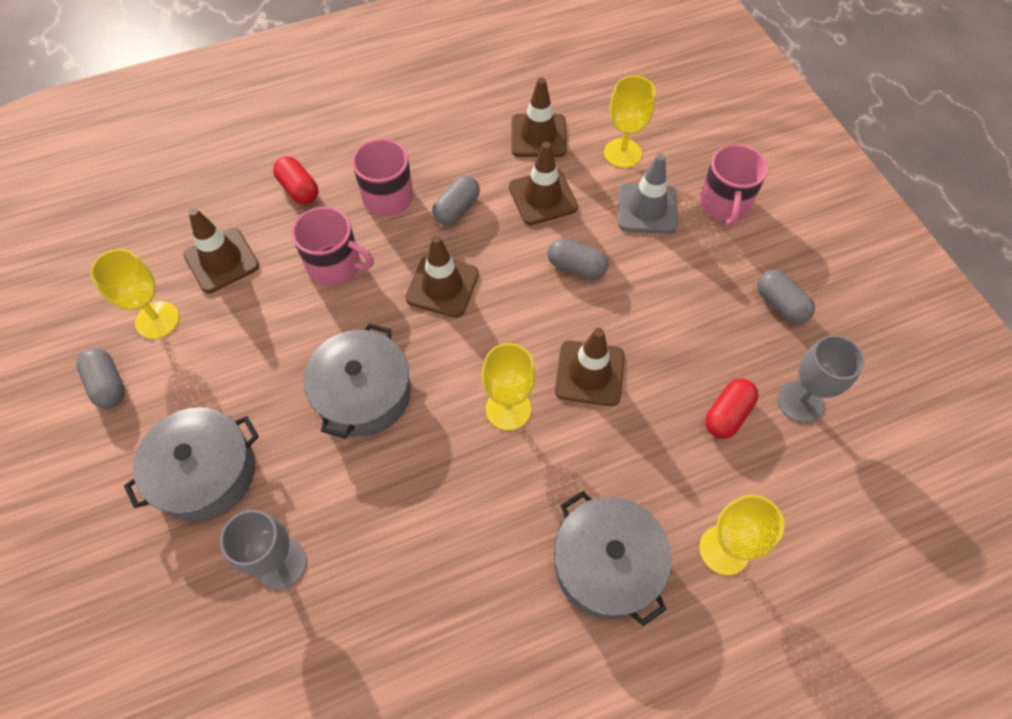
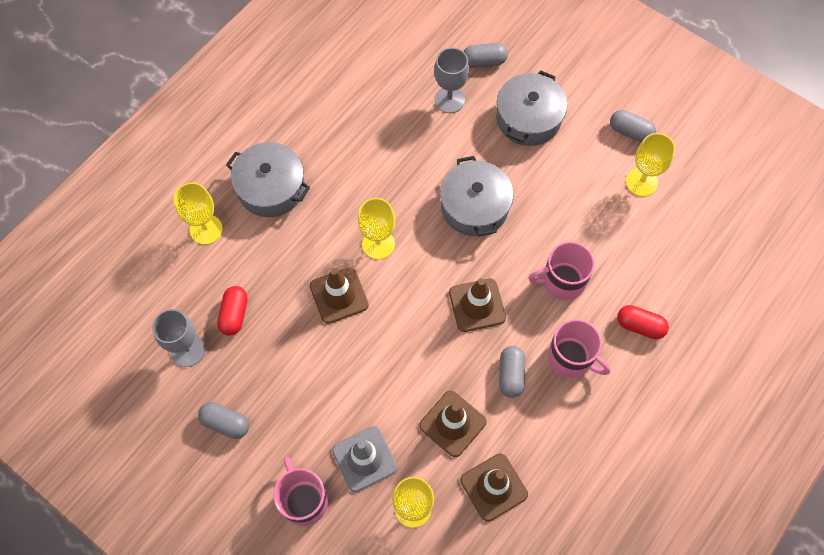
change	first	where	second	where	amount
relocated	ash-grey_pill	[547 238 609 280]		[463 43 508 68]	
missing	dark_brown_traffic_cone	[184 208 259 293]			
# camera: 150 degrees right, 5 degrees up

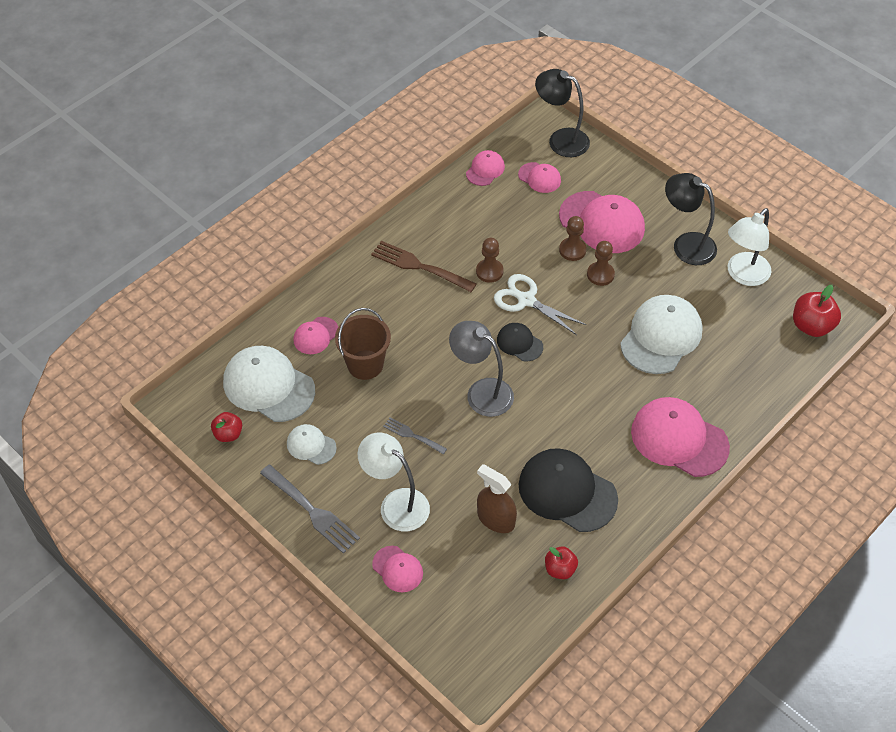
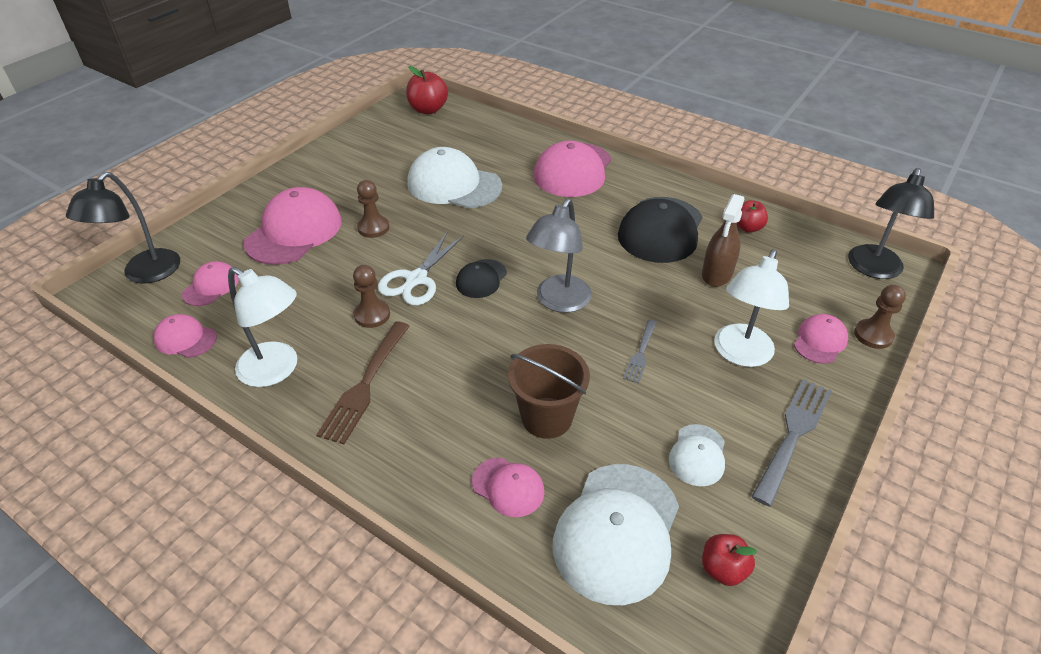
change	first	where	second	where	amount
relocated	pure_white_reading_lamp	[727 208 771 286]		[228 267 297 387]	
relocated	jet-black_reading_lamp	[665 173 717 265]		[848 168 934 279]	
relocated	dark_brown_game_pawn	[559 216 587 261]		[854 285 906 349]	
# camera: 100 degrees left, 10 degrees down

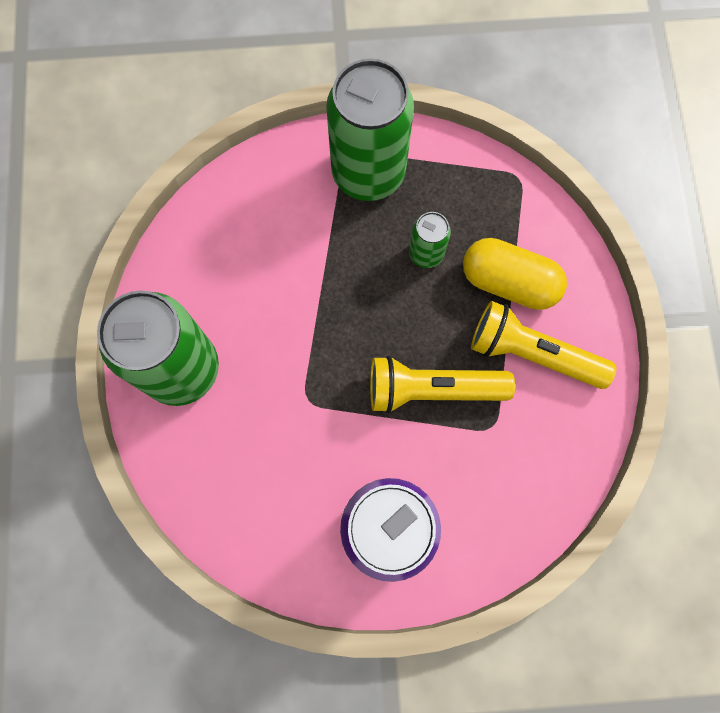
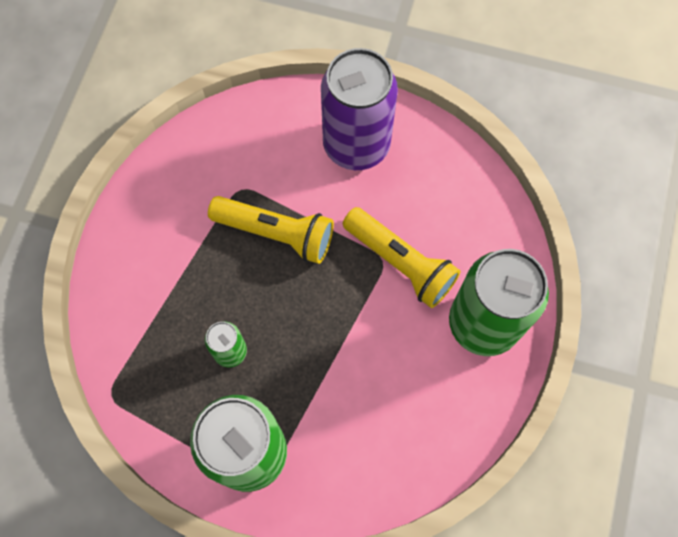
change	first	where	second	where	amount
relocated	bright_yellow_flashlight	[471 301 617 389]		[343 207 460 308]	
missing	bright_yellow_pill	[463 238 567 310]			
# camera: 160 degrees left, 5 degrees down

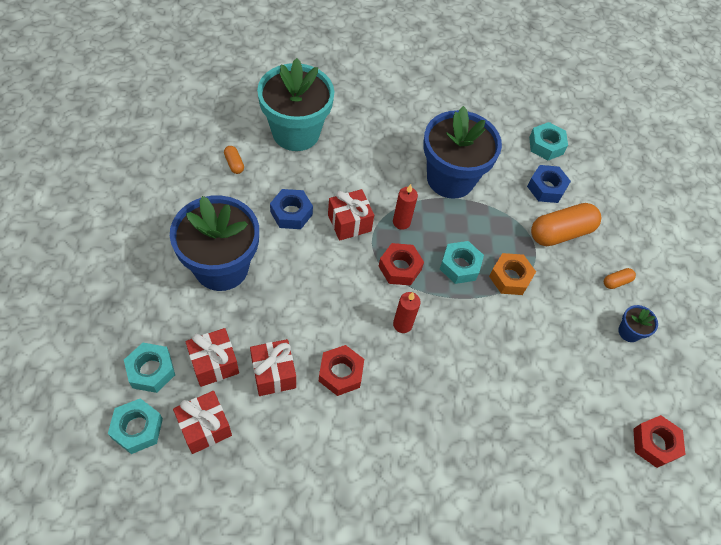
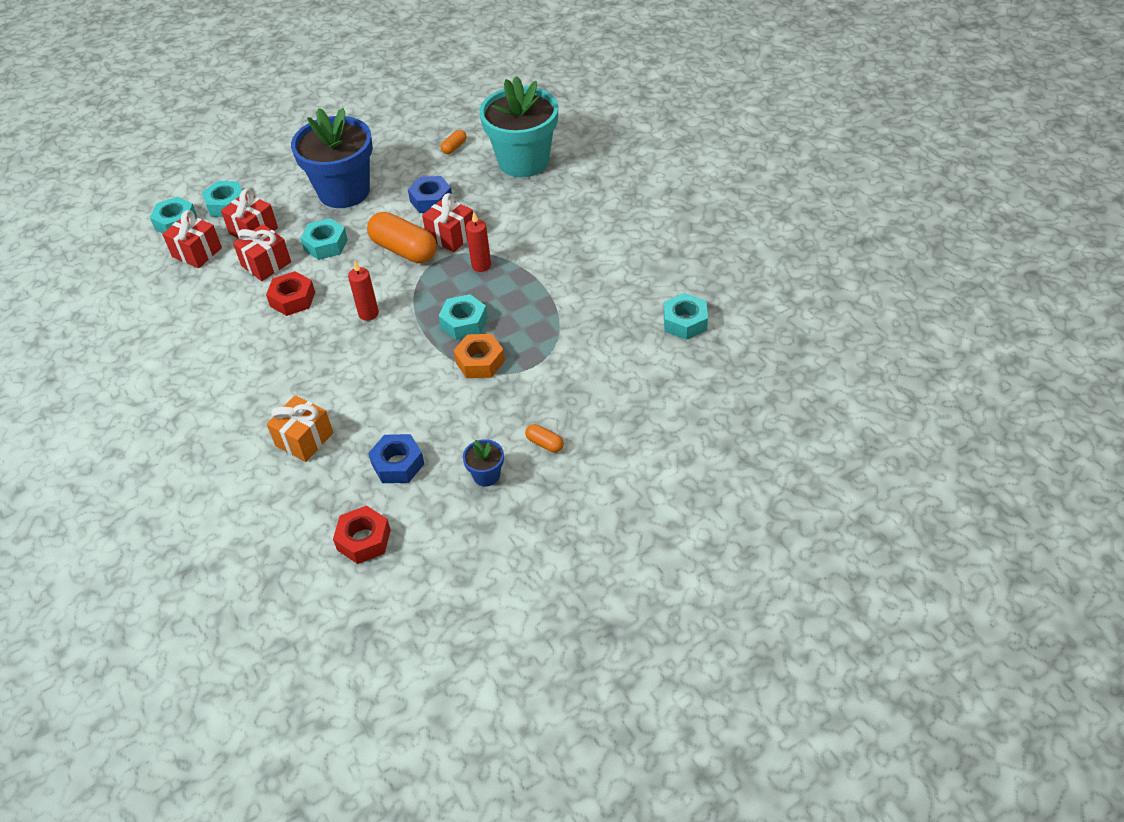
change	first	where	second	where	amount
appeared			bright_orange_wrapped_gift	[267 395 333 462]	
appeared			teal_hexagon_nut	[300 218 348 260]	
relocated	bright_orange_pill	[531 203 601 246]		[367 212 437 263]	
relocated	blue_hexagon_nut	[527 165 571 203]		[368 434 424 483]	
missing	scarlet_hexagon_nut	[379 243 424 286]			
missing	blue_plant_pot	[423 106 502 199]			
# camera: 70 degrees right, 10 degrees down

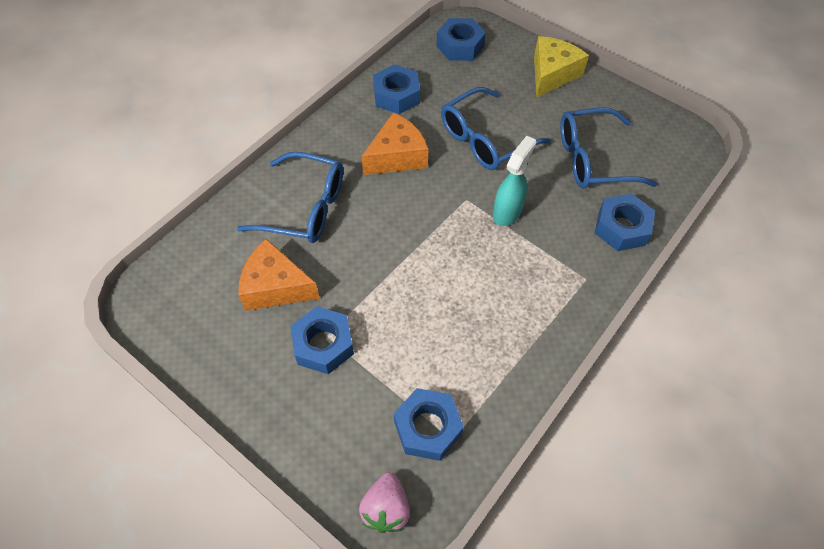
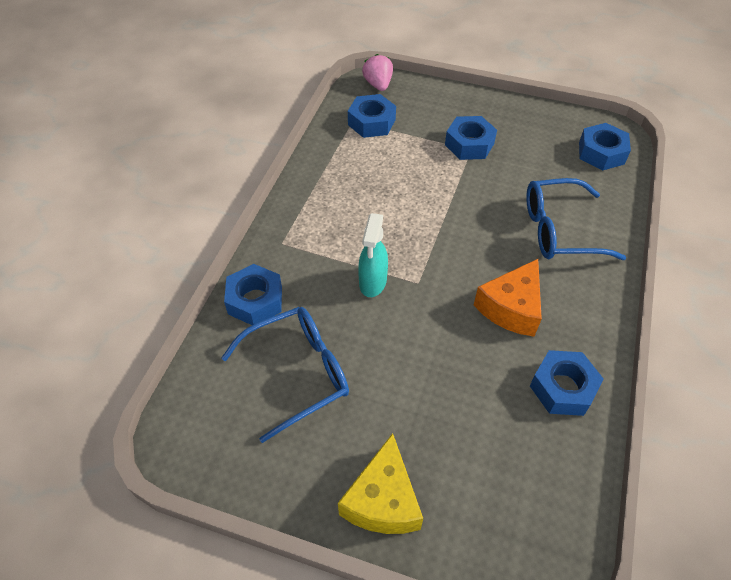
change	first	where	second	where	amount
relocated	blue_hexagon_nut	[436 18 486 61]		[579 123 631 171]	
missing	bright_orange_piece_of_cheese	[238 239 320 311]			
missing	blue_eyeglasses	[441 87 551 170]			
# camera: 160 degrees right, 5 degrees down

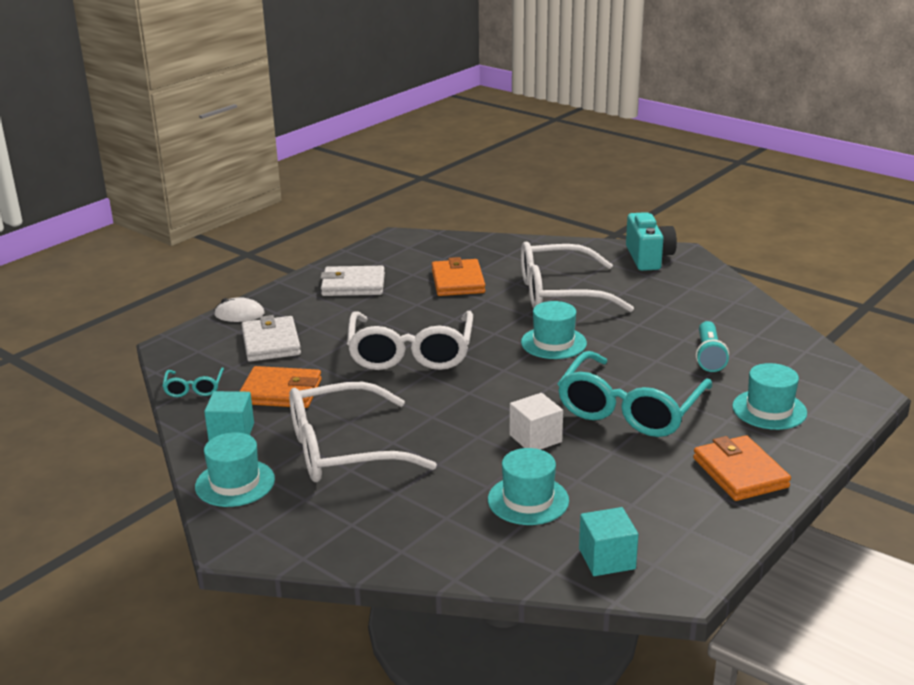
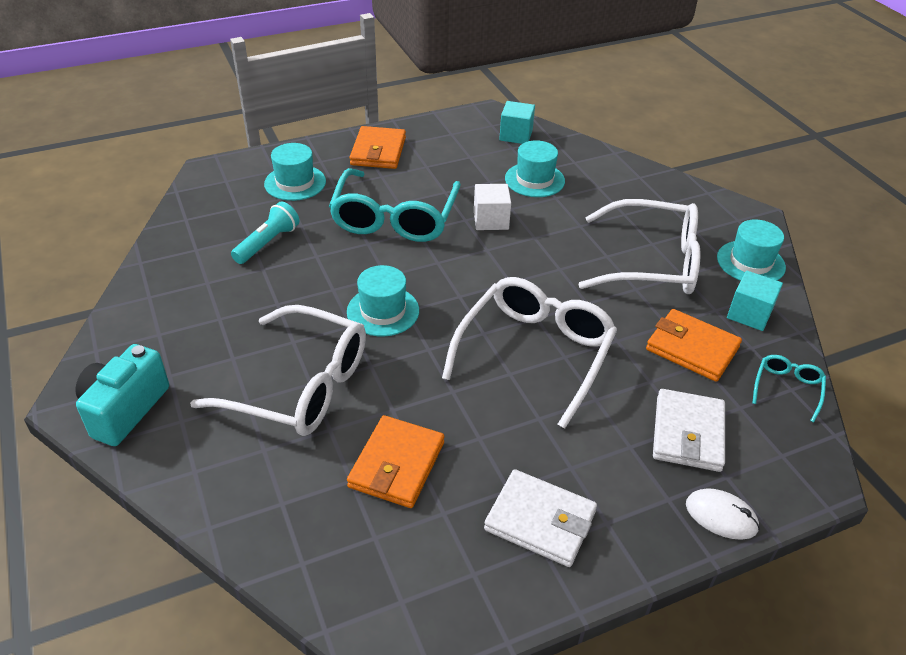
change	first	where	second	where	amount
spun	teal_eyeglasses	[557 351 712 437]		[329 168 461 242]	135 degrees clockwise
# camera: 155 degrees left, 15 degrees up

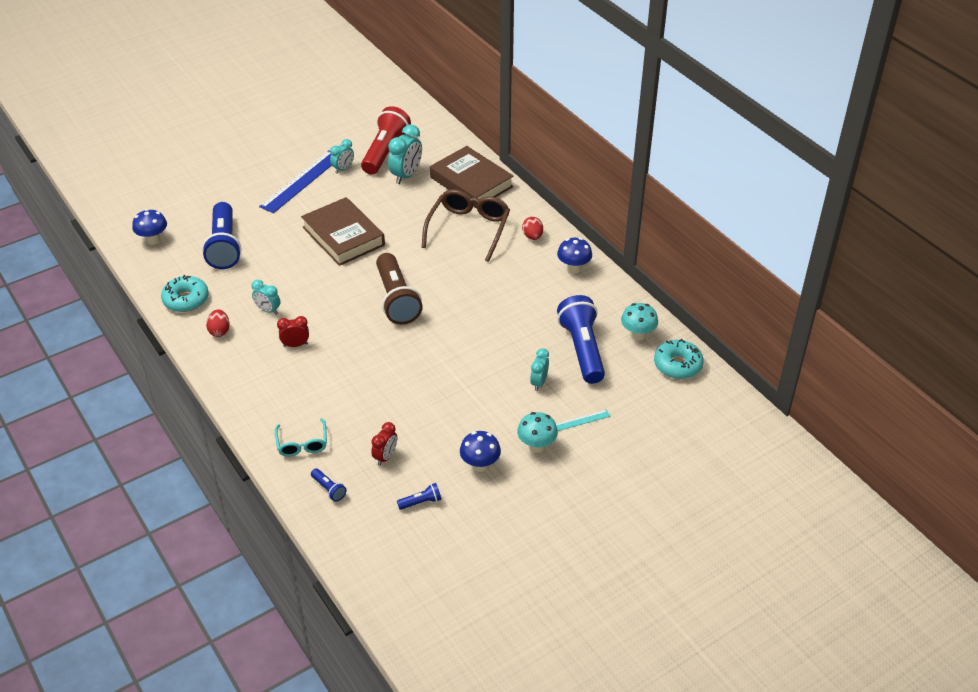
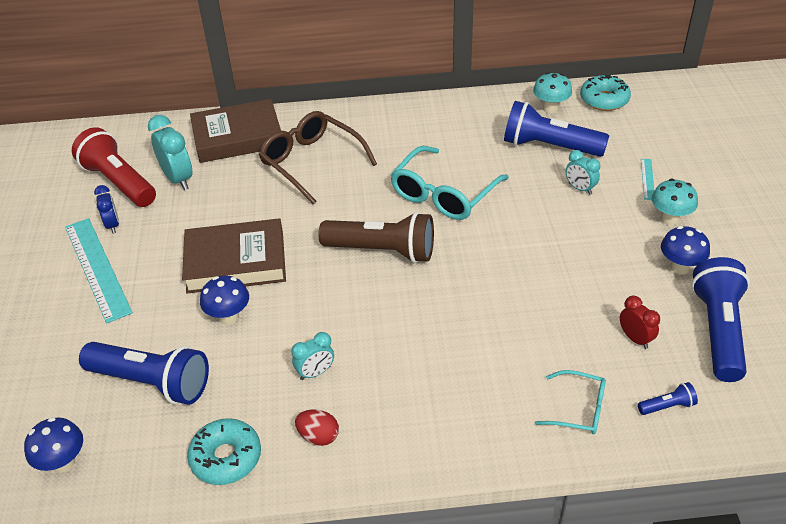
change	first	where	second	where	amount
colour	blue_straightedge	[259 150 332 213]	teal_straightedge	[65 218 133 323]	
colour	teal_bedside_clock	[330 139 354 173]	blue_bedside_clock	[94 185 119 234]	
relocated	blue_fungus	[557 238 592 273]		[200 276 249 325]	
appeared			teal_eyeglasses	[391 146 509 220]	
size	blue_flashlight	[397 483 441 510]		[691 257 750 382]	x2.38
missing	scarlet_bedside_clock	[277 316 309 347]			
missing	scarlet_egg	[522 217 543 240]			
# camera: 60 degrees left, 0 degrees up

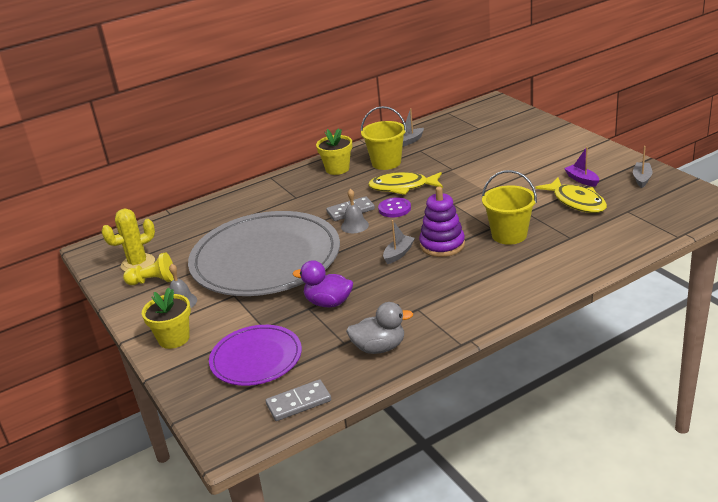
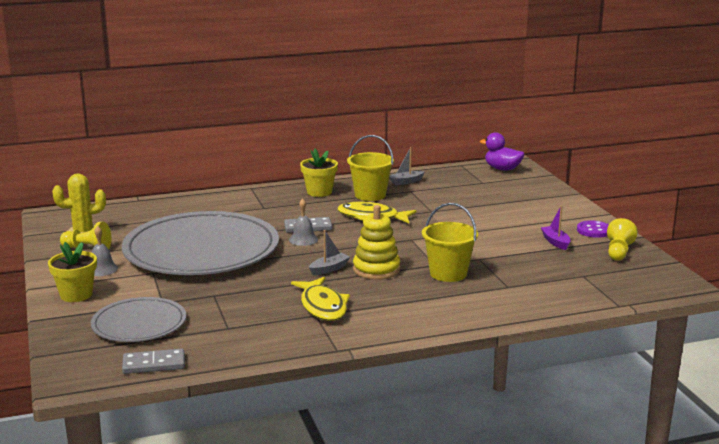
change	first	where	second	where	amount
colour	purple_flat_dish	[209 325 302 386]	ash-grey_flat_dish	[91 297 186 342]	
relocated	bright_yellow_fish	[535 177 607 213]		[291 277 350 321]	
colour	purple_ring_stacker	[419 187 465 257]	bright_yellow_ring_stacker	[353 205 401 280]	
relocated	purple_duck	[293 260 353 307]		[480 132 525 171]	
relocated	purple_sewing_button	[378 197 411 218]		[577 220 609 238]	
exchanged	ash-grey_toy_boat	[633 146 653 188]	bright_yellow_game_pawn	[607 218 638 261]	
missing	ash-grey_duck	[346 302 413 354]			
# camera: 10 degrees right, 10 degrees down

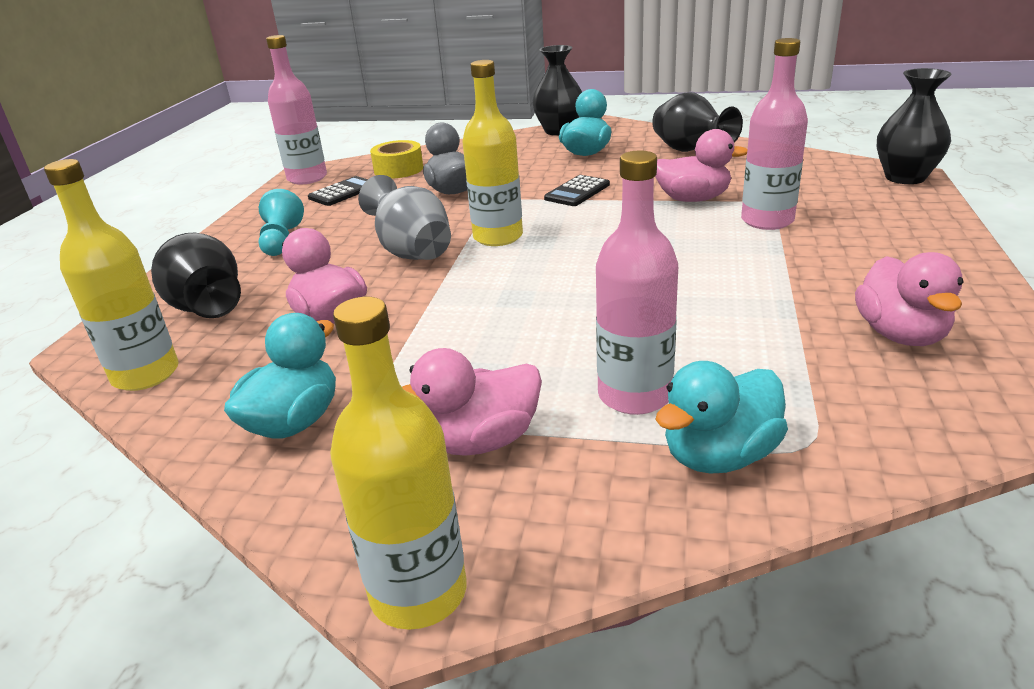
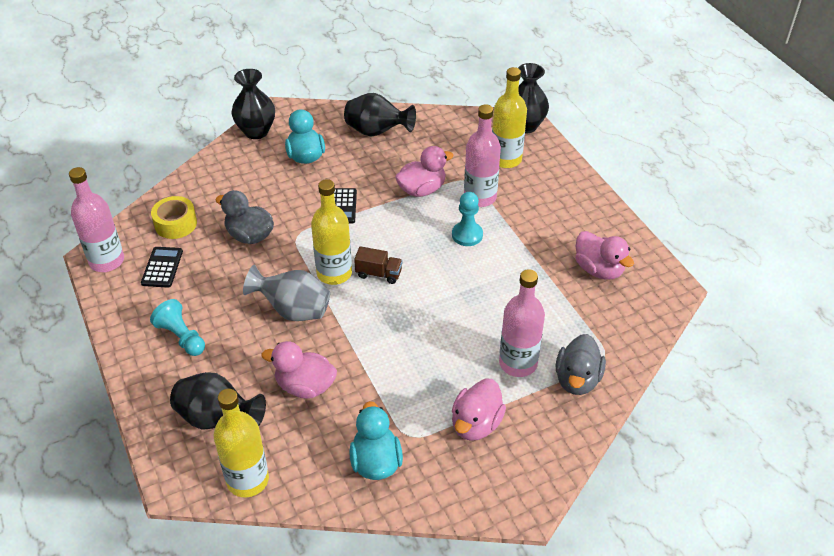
change	first	where	second	where	amount
appeared			dark_brown_truck	[354 246 403 284]	
appeared			teal_game_pawn	[452 192 483 246]	
relocated	bright_yellow_bottle	[330 297 466 630]		[492 67 527 168]	
colour	teal_duck	[655 361 788 474]	ash-grey_duck	[555 334 606 395]	
# camera: 40 degrees left, 15 degrees up

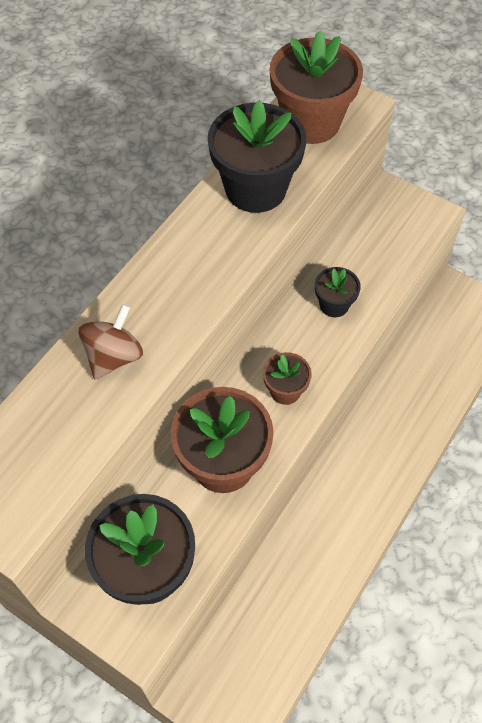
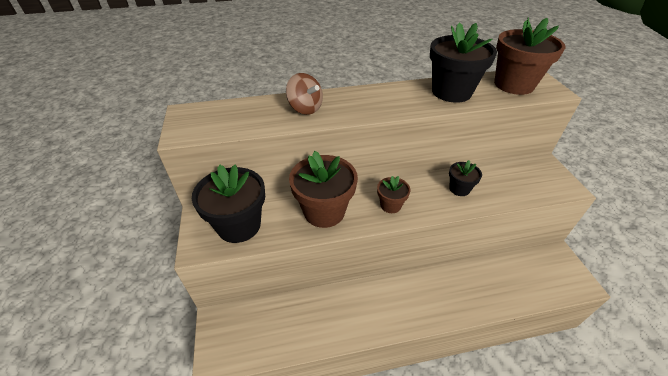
change	first	where	second	where	amount
spun	dark_brown_whirligig	[79 304 143 379]		[286 73 323 115]	60 degrees clockwise
# camera: 45 degrees right, 15 degrees down

